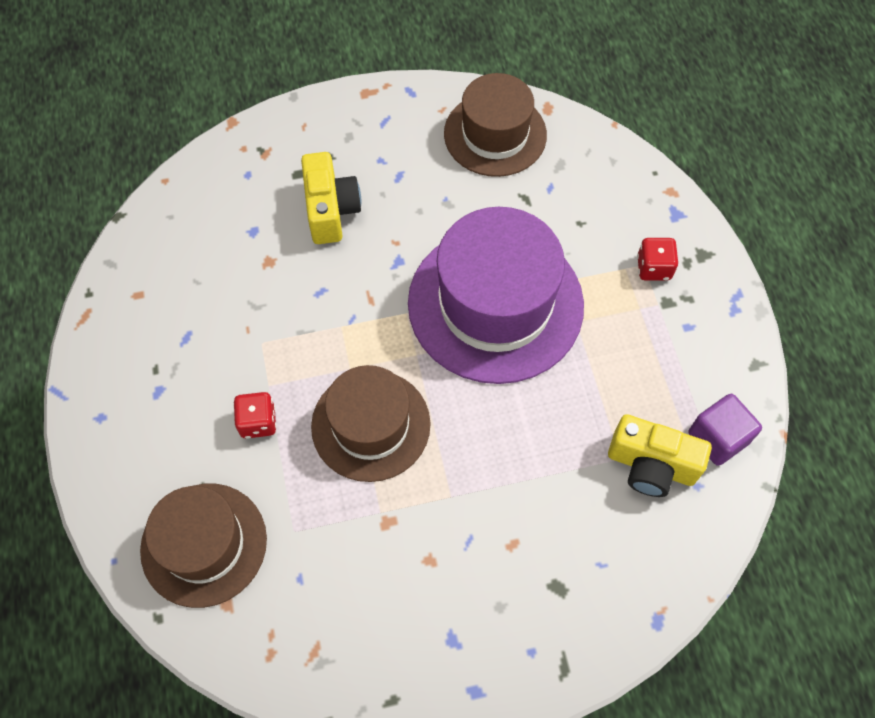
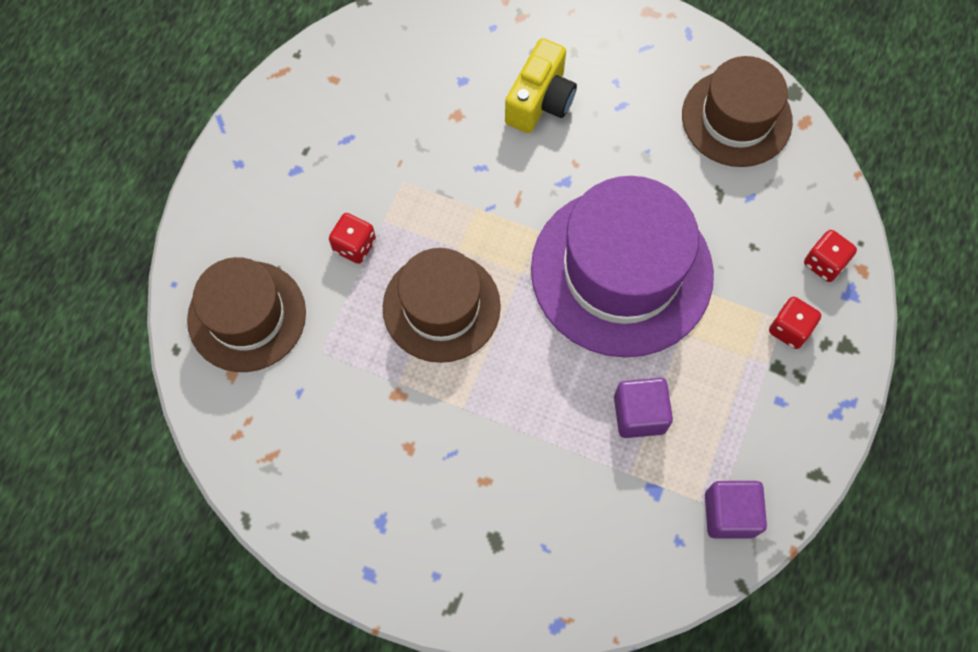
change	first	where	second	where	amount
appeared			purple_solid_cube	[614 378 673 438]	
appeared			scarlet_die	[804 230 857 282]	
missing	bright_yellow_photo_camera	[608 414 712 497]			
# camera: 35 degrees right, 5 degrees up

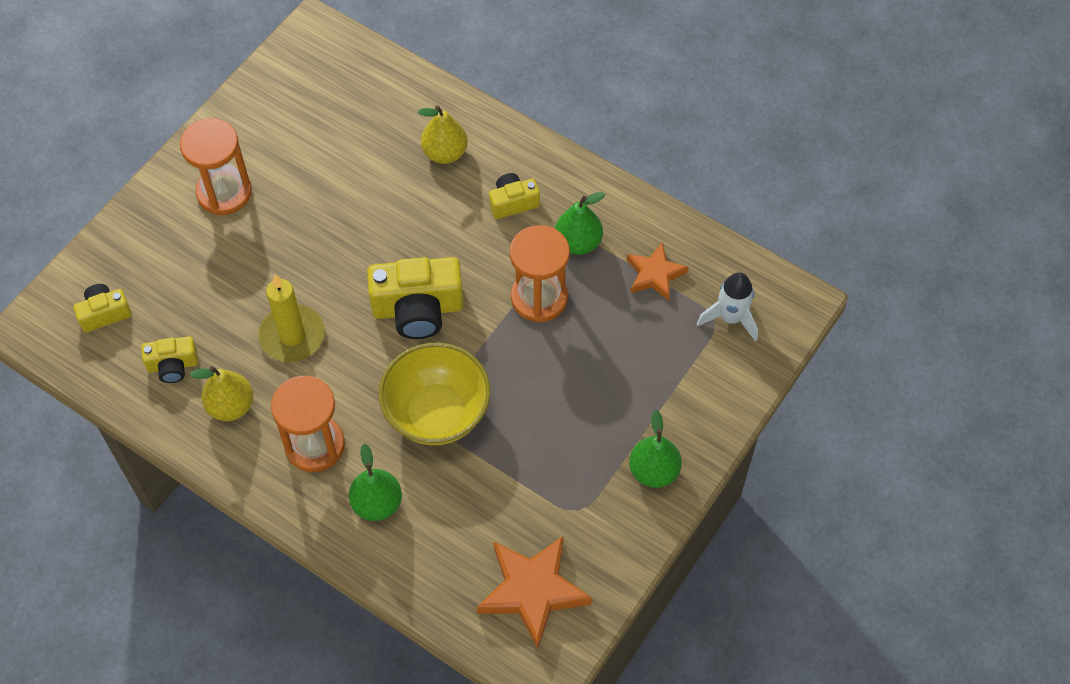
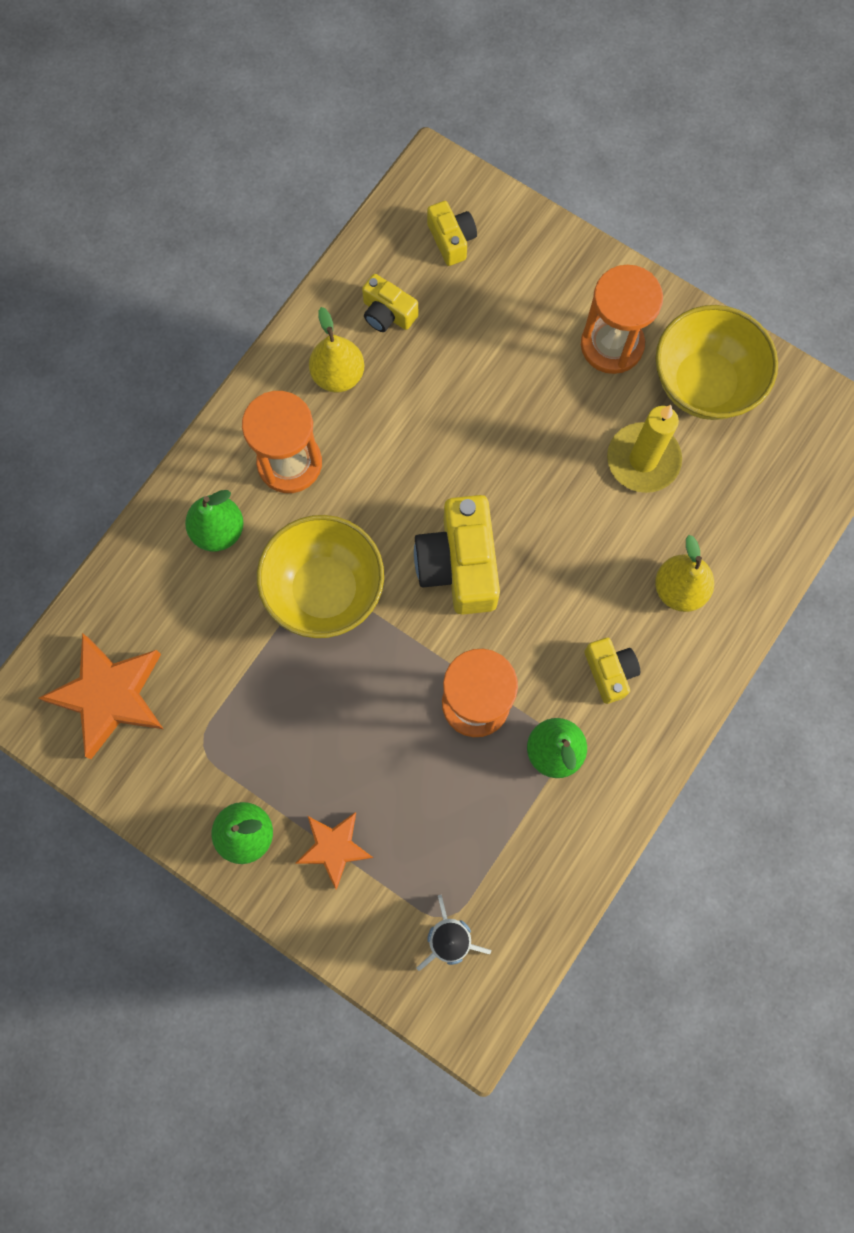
change	first	where	second	where	amount
relocated	bright_orange_star	[627 242 689 301]		[295 812 373 890]	
spun	bright_yellow_photo_camera	[141 336 198 383]		[362 274 418 332]	45 degrees counterclockwise
relocated	bright_yellow_candle	[258 274 325 362]		[607 405 682 493]	
appeared			bright_yellow_bowl	[656 305 778 420]	
# camera: 90 degrees right, 15 degrees up

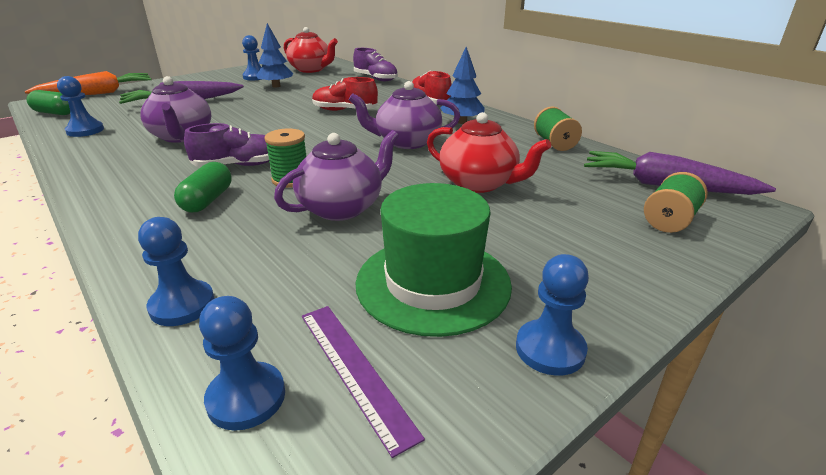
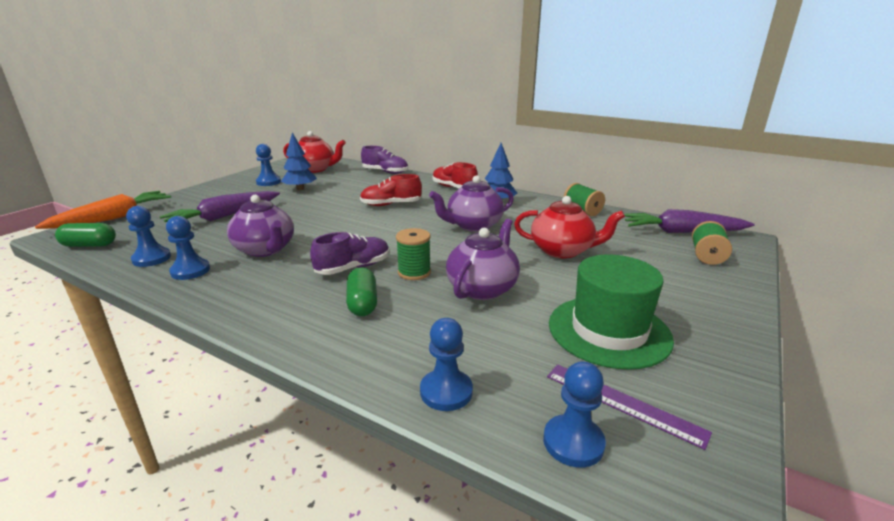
change	first	where	second	where	amount
relocated	blue_game_pawn	[516 254 589 376]		[166 216 210 280]	
# camera: 20 degrees left, 5 degrees down

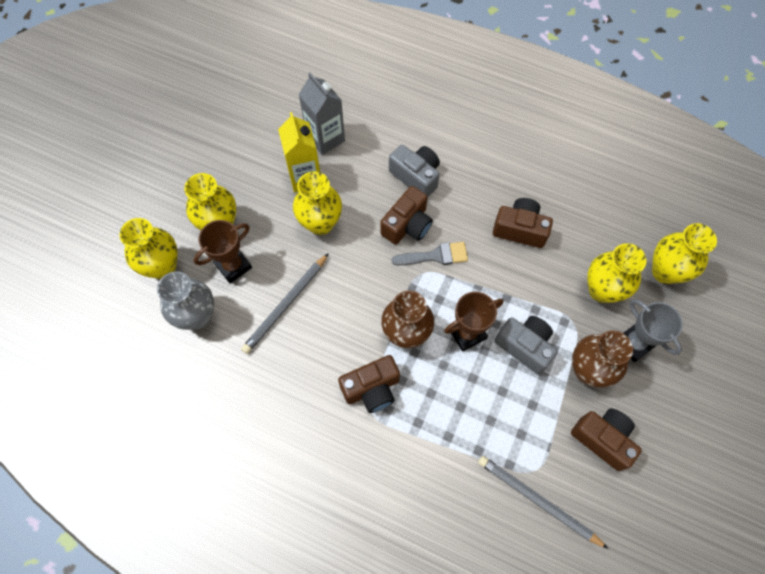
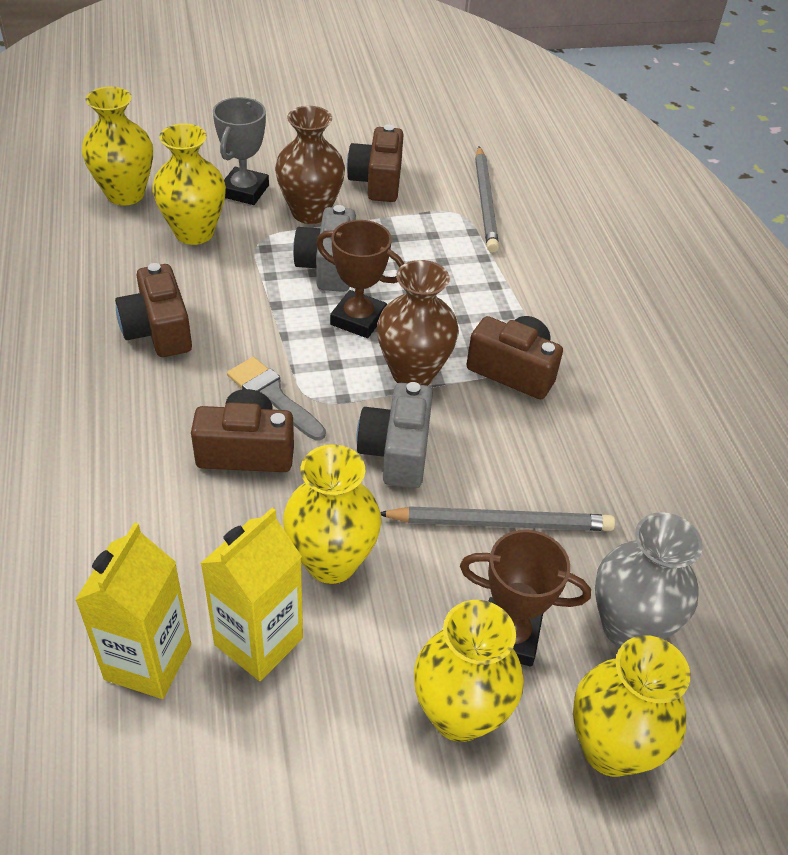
change	first	where	second	where	amount
colour	ash-grey_juice_carton	[299 72 345 155]	bright_yellow_juice_carton	[75 522 191 699]	
relocated	ash-grey_photo_camera	[389 145 440 197]		[356 382 433 488]	
# camera: 130 degrees left, 20 degrees down

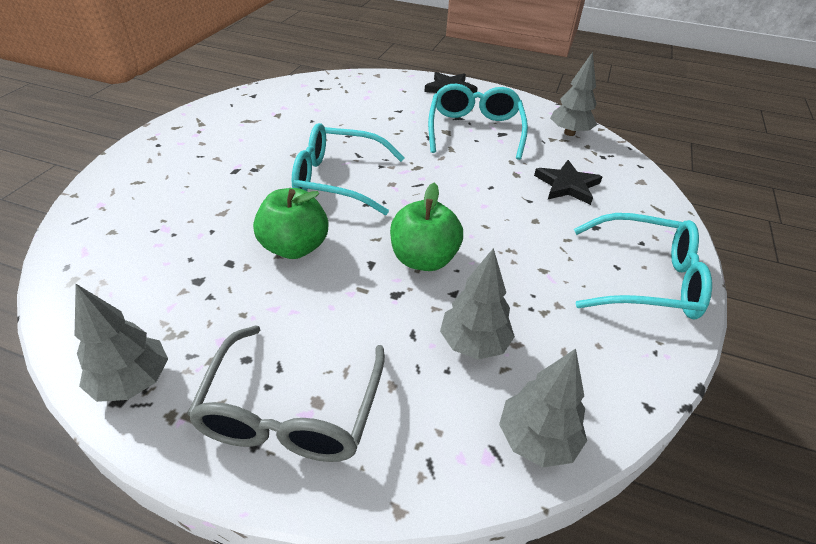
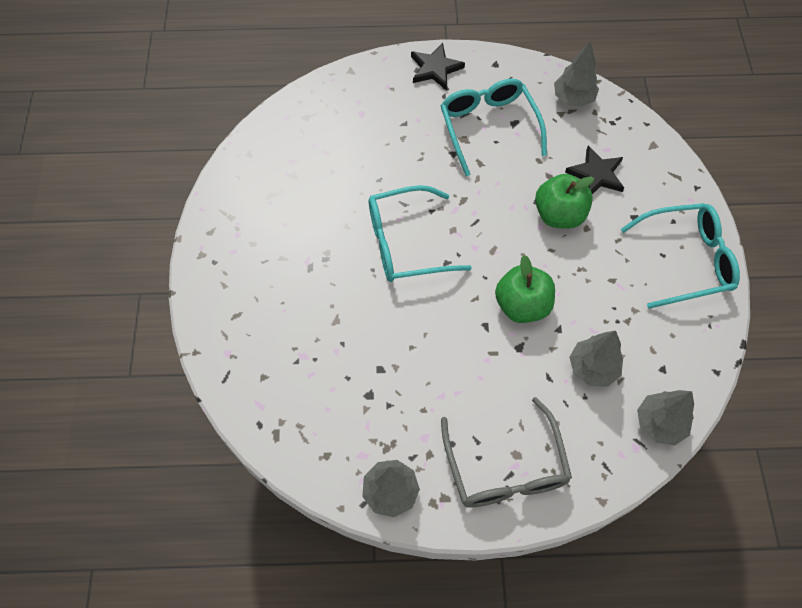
change	first	where	second	where	amount
relocated	emerald_toy_apple	[253 188 328 259]		[535 174 594 229]	
# camera: 20 degrees left, 20 degrees up

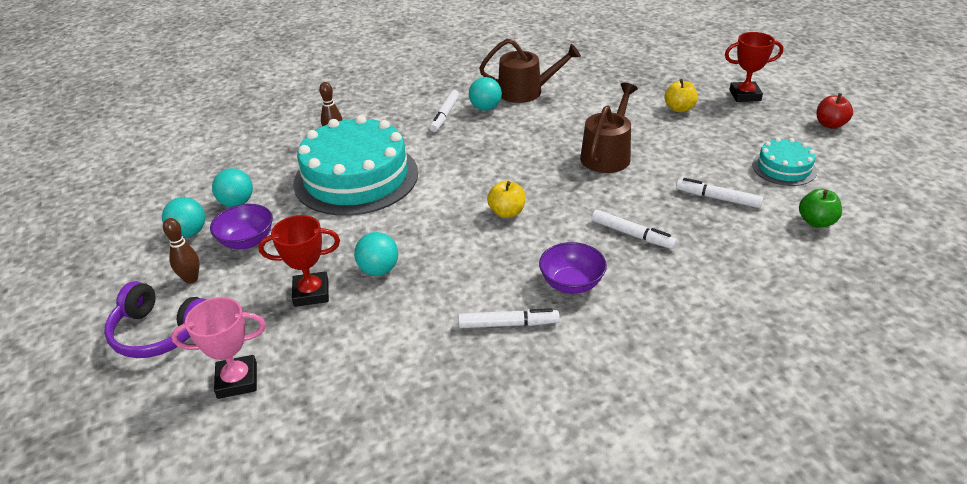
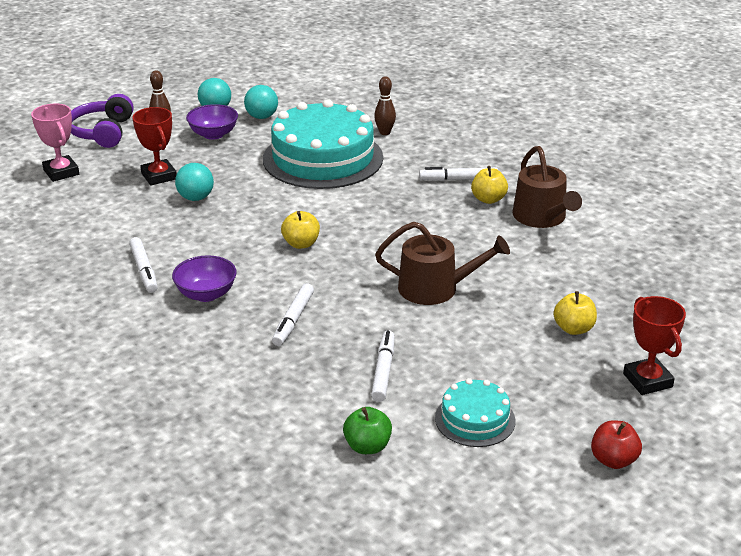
change	first	where	second	where	amount
exchanged	teal_ball	[469 77 502 111]	bright_yellow_toy_apple	[471 166 508 204]	
# camera: 70 degrees right, 5 degrees down

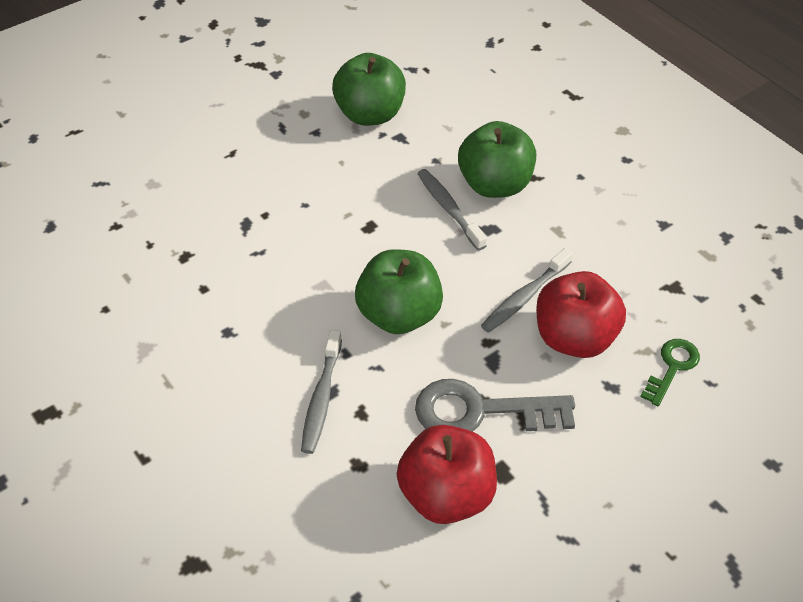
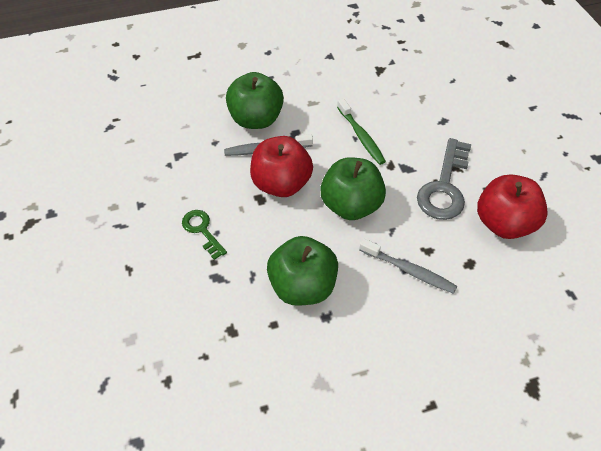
change	first	where	second	where	amount
relocated	emerald_latchkey	[640 339 700 407]		[182 210 227 260]	
relocated	scarlet_toy_apple	[536 271 626 358]		[250 136 313 197]	
relocated	emerald_toy_apple	[332 53 406 126]		[267 236 338 306]	
colour	ash-grey_dental_brush	[481 248 573 333]	emerald_dental_brush	[337 98 386 165]	
# camera: 70 degrees left, 5 degrees up

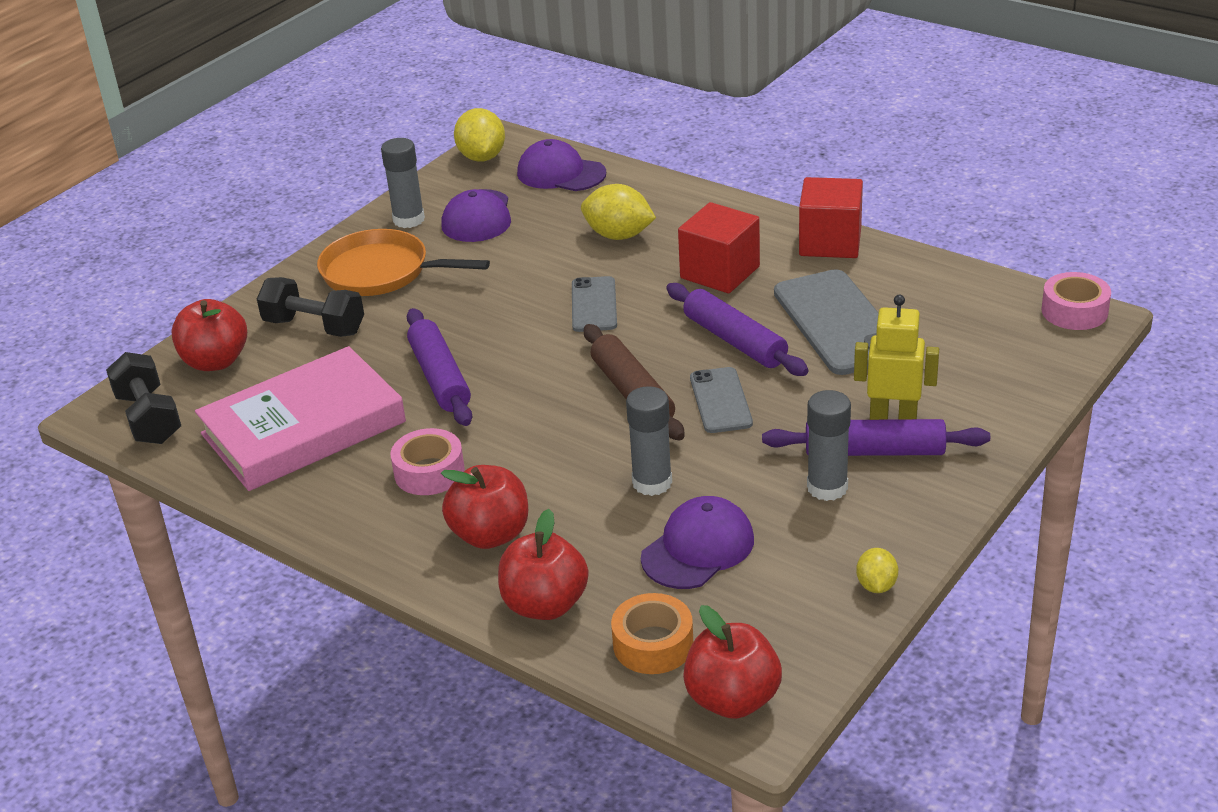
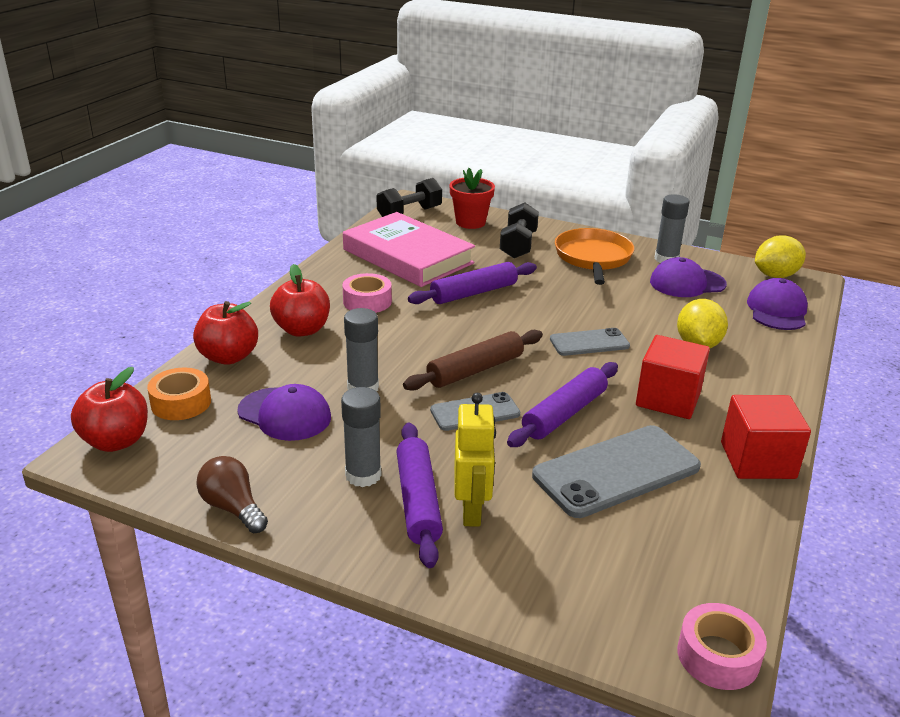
change	first	where	second	where	amount
exchanged	bright_yellow_lemon	[856 548 898 593]	dark_brown_lightbulb	[196 456 268 533]	
exchanged	scarlet_toy_apple	[172 299 247 371]	scarlet_plant_pot	[449 168 495 229]	
# camera: 75 degrees right, 5 degrees down

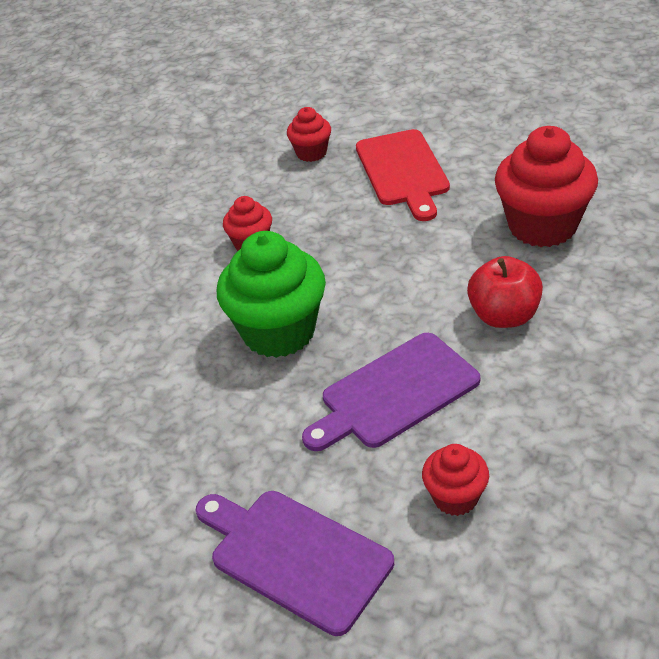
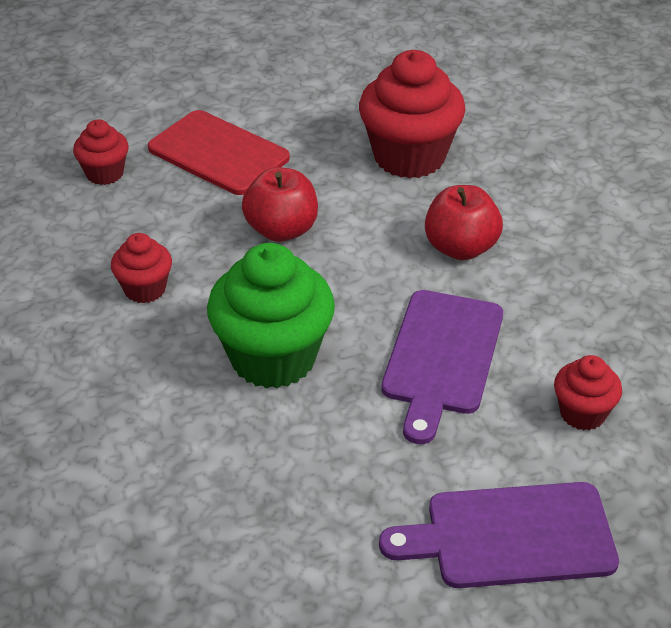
change	first	where	second	where	amount
appeared			scarlet_toy_apple	[242 167 318 242]	
# camera: 45 degrees left, 0 degrees up

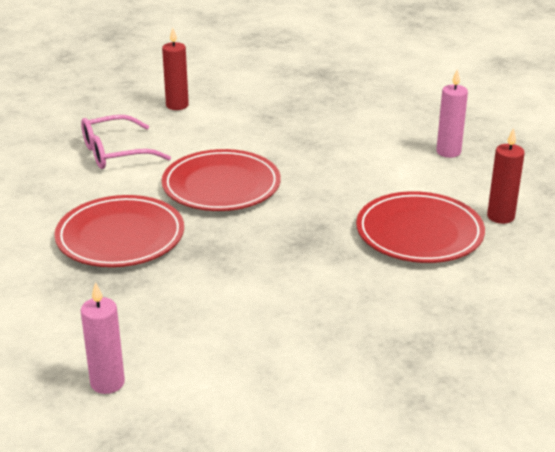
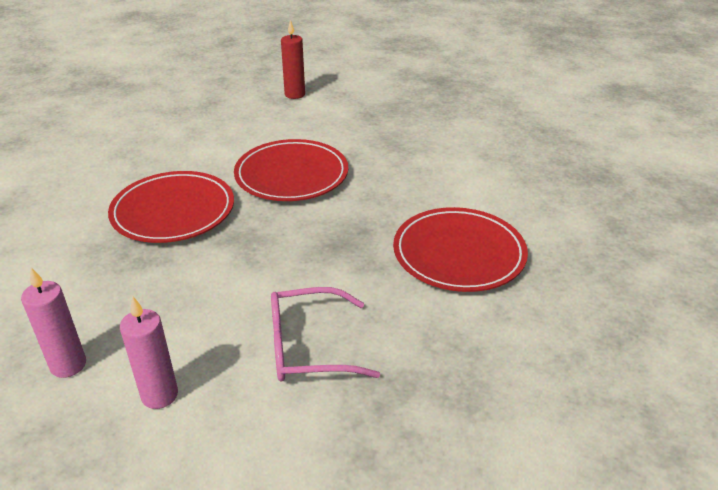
change	first	where	second	where	amount
relocated	pink_candle	[436 69 468 158]		[120 296 178 409]	
relocated	pink_eyeglasses	[81 115 171 169]		[271 287 380 382]	
missing	scarlet_candle	[487 128 525 224]			
# camera: 15 degrees right, 5 degrees up

